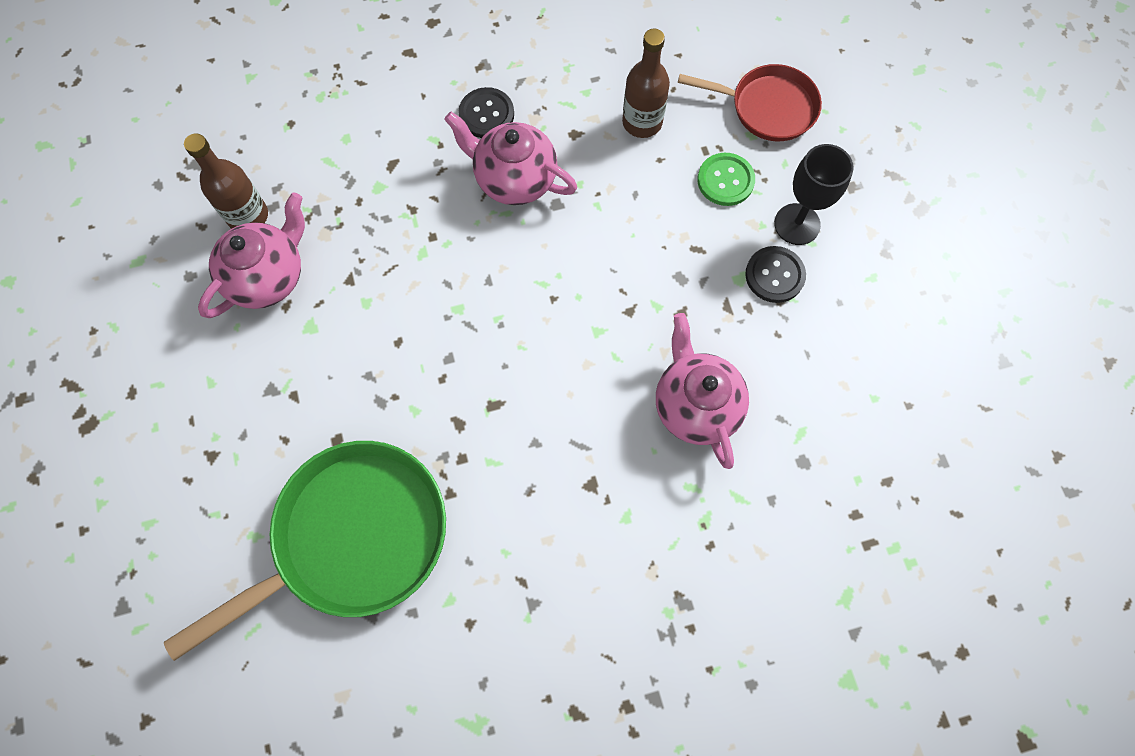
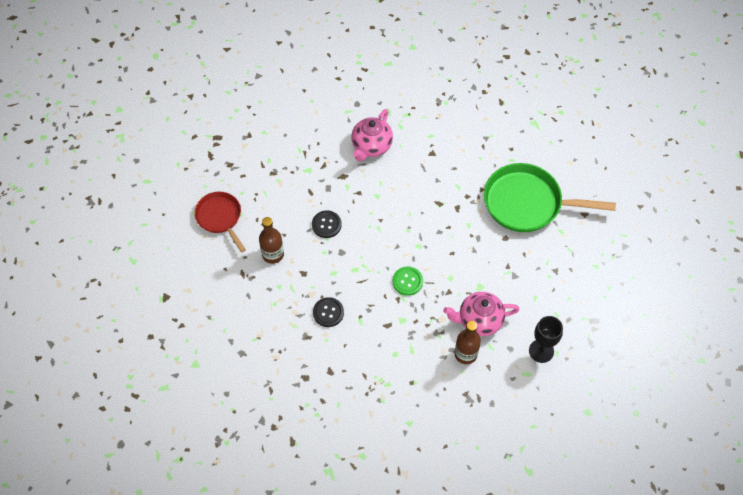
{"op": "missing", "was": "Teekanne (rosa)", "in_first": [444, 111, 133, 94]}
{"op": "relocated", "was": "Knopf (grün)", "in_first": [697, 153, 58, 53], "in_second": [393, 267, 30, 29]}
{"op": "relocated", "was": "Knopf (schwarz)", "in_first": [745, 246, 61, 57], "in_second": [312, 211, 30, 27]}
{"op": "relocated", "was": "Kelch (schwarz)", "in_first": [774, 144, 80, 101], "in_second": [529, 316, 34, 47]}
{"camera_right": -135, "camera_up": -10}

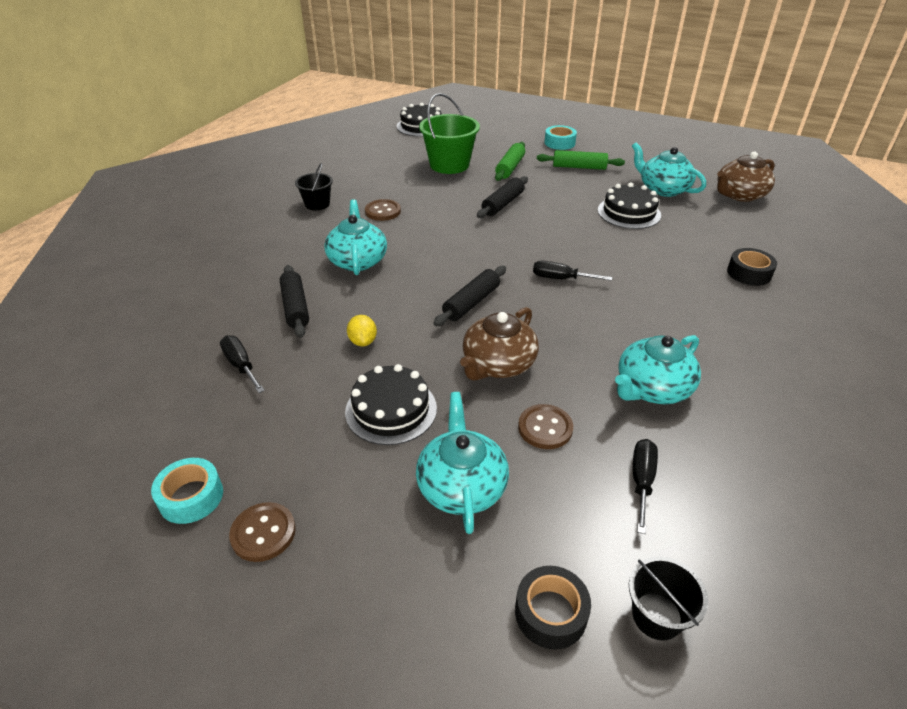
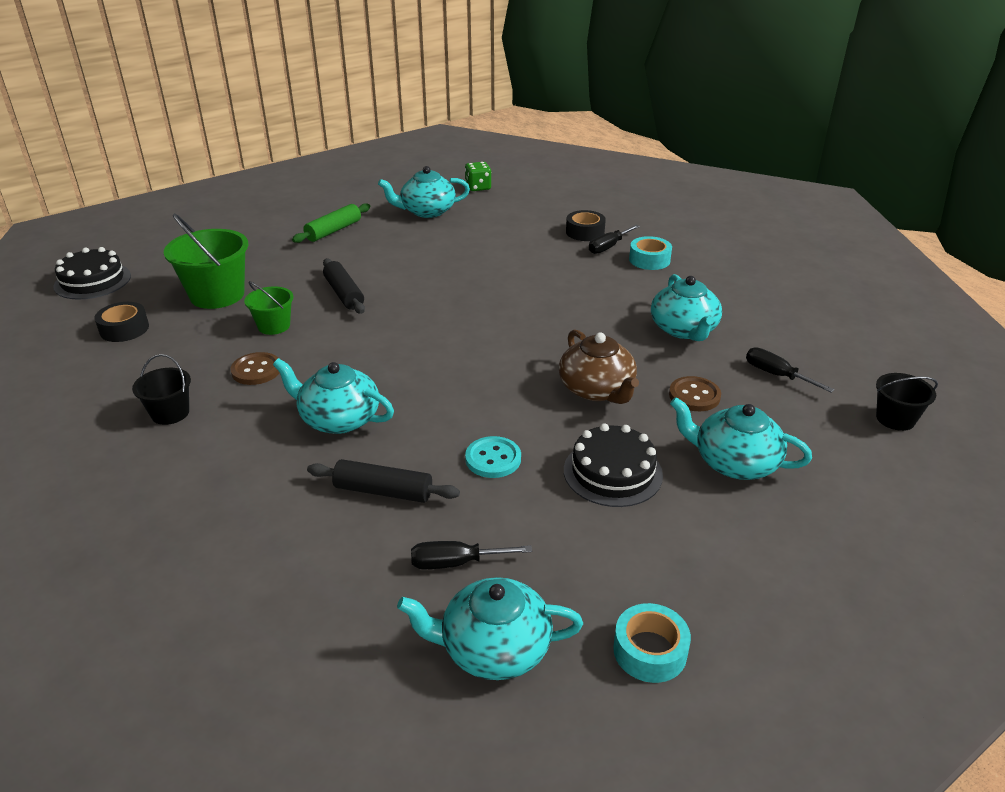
{"op": "missing", "was": "Knopf (braun)", "in_first": [229, 502, 67, 60]}
{"op": "exchanged", "was": "Zitrone (gelb)", "now": "Knopf (türkis)", "in_first": [347, 315, 30, 31], "in_second": [465, 436, 56, 42]}
{"op": "missing", "was": "Nudelholz (schwarz)", "in_first": [434, 266, 72, 60]}
{"op": "missing", "was": "Nudelholz (grün)", "in_first": [495, 142, 30, 39]}
{"op": "relocated", "was": "Klebeband (schwarz)", "in_first": [515, 566, 76, 84], "in_second": [95, 302, 54, 40]}
{"op": "relocated", "was": "Schraubenzieher (schwarz)", "in_first": [533, 261, 80, 20], "in_second": [589, 225, 51, 29]}
{"op": "relocated", "was": "Klebeband (türkis)", "in_first": [544, 125, 33, 25], "in_second": [629, 236, 43, 34]}
{"op": "missing", "was": "Kuchen (schwarz)", "in_first": [598, 183, 63, 46]}
{"op": "exchanged", "was": "Teekanne (braun)", "now": "Spielwürfel (grün)", "in_first": [717, 152, 58, 50], "in_second": [465, 162, 26, 29]}
{"op": "appeared", "now": "Eimer (grün)", "in_second": [244, 281, 49, 54]}
{"op": "appeared", "now": "Teekanne (türkis)", "in_second": [397, 577, 186, 103]}
{"camera_right": -60, "camera_up": -5}

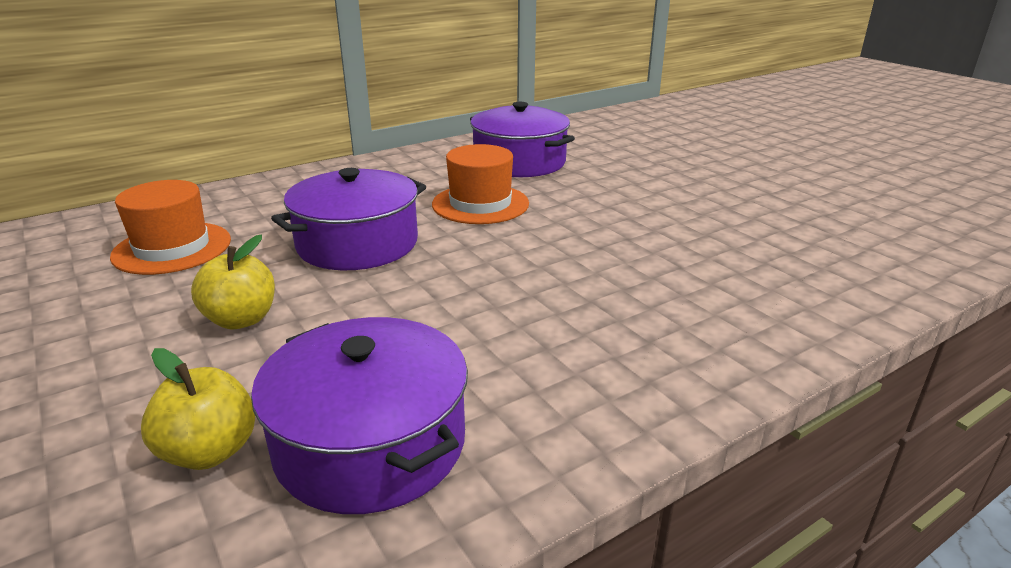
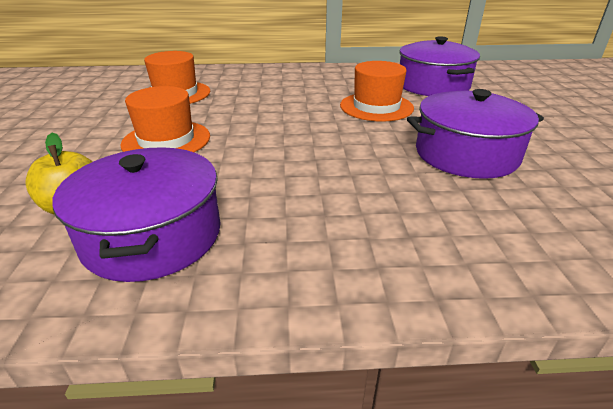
{"op": "exchanged", "was": "Apfel (gelb)", "now": "Hut (orange)", "in_first": [191, 235, 84, 95], "in_second": [120, 86, 90, 66]}
{"op": "relocated", "was": "Kochtopf (lila)", "in_first": [271, 168, 155, 102], "in_second": [407, 89, 137, 90]}
{"camera_right": 30, "camera_up": 5}

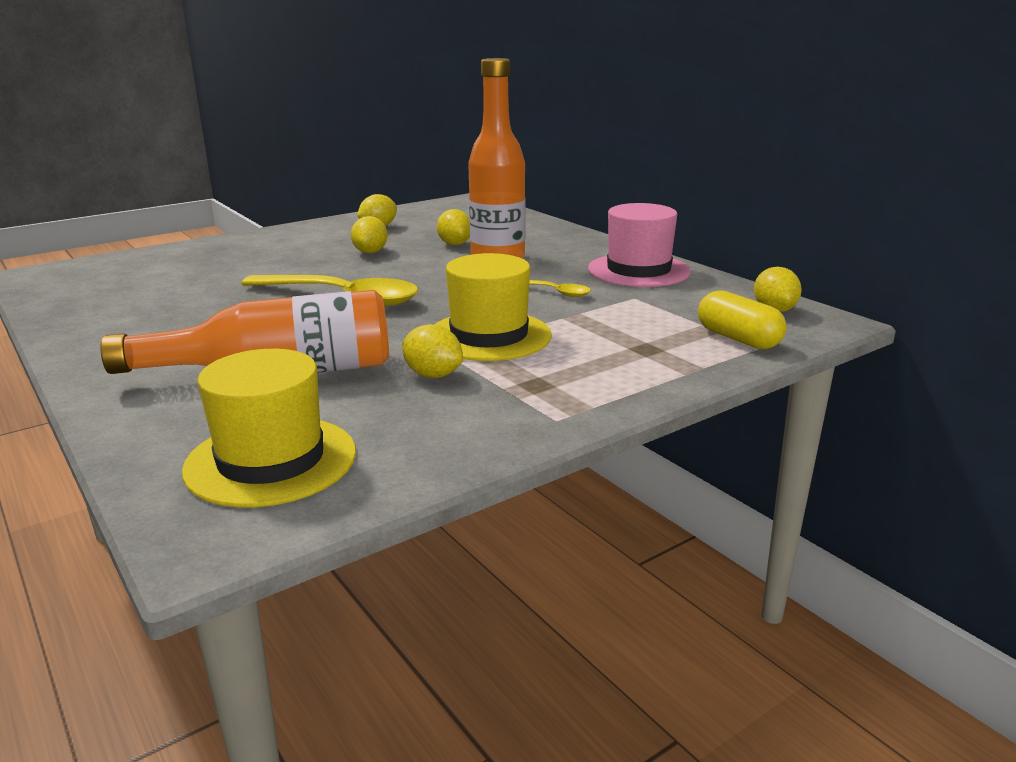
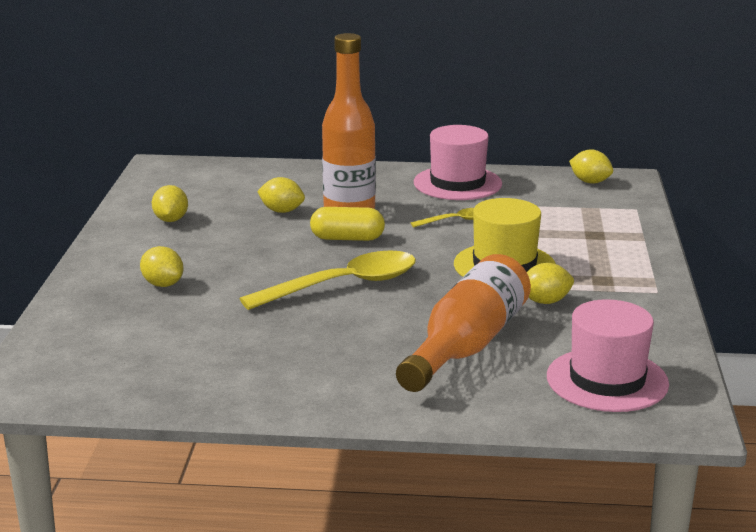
{"op": "colour", "was": "Hut (gelb)", "now": "Hut (rosa)", "in_first": [182, 349, 174, 158], "in_second": [547, 299, 122, 113]}
{"op": "relocated", "was": "Zitrone (gelb)", "in_first": [351, 216, 37, 37], "in_second": [140, 246, 44, 41]}
{"op": "relocated", "was": "Kapsel (gelb)", "in_first": [698, 290, 89, 59], "in_second": [310, 207, 75, 34]}
{"camera_right": -50, "camera_up": 0}

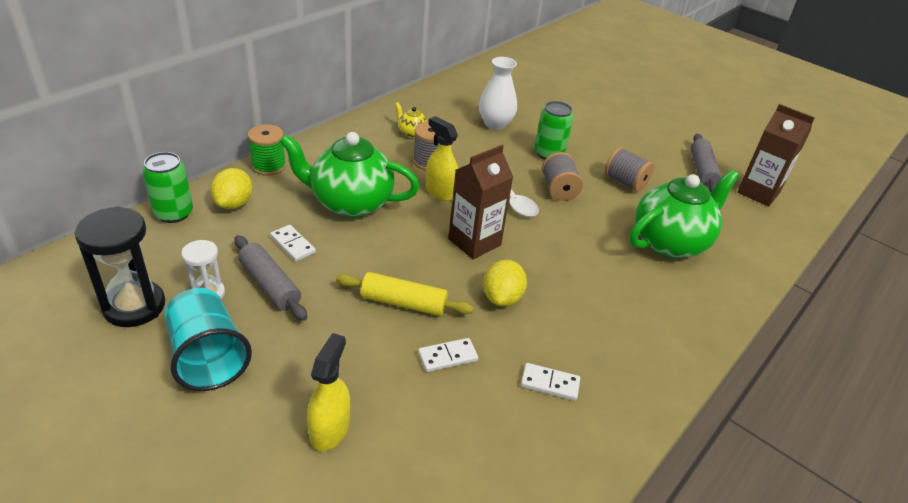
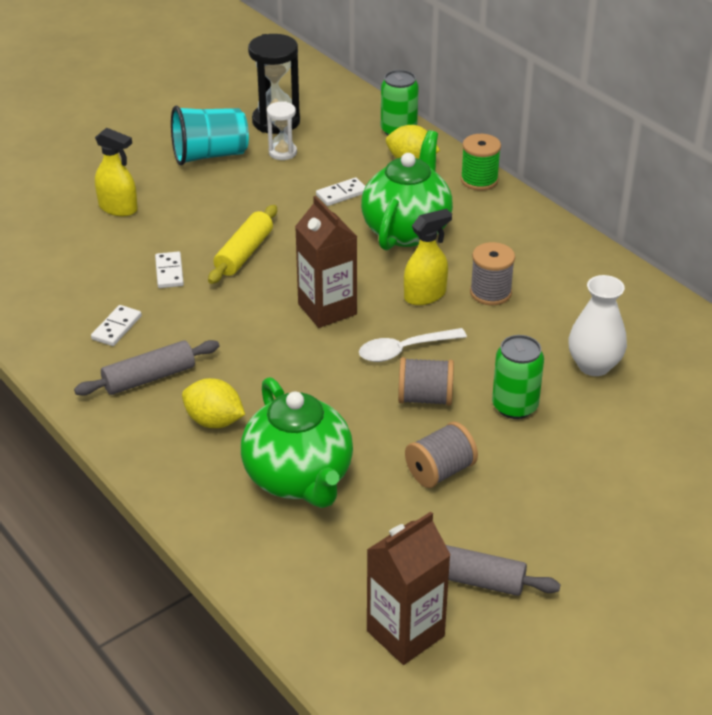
{"op": "relocated", "was": "Nudelholz (grau)", "in_first": [234, 235, 73, 86], "in_second": [74, 340, 145, 56]}
{"op": "missing", "was": "Teekanne (gelb)", "in_first": [395, 102, 33, 36]}
{"op": "relocated", "was": "Zitrone (gelb)", "in_first": [483, 260, 44, 46], "in_second": [182, 378, 63, 50]}
{"camera_right": 105, "camera_up": 0}

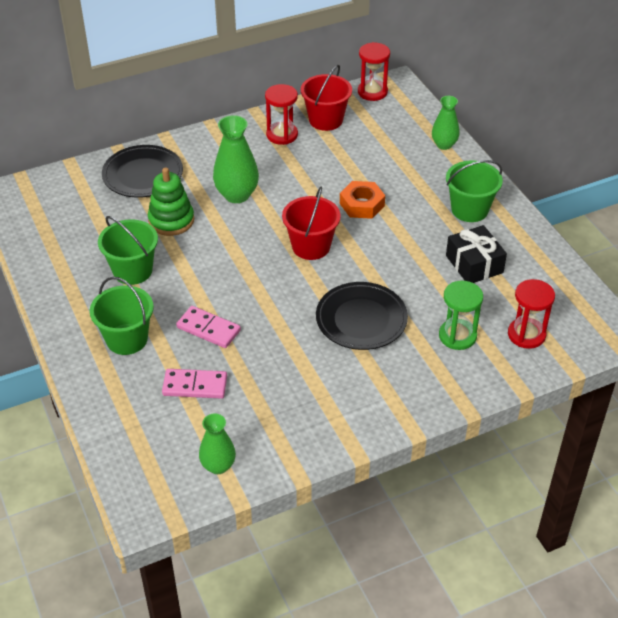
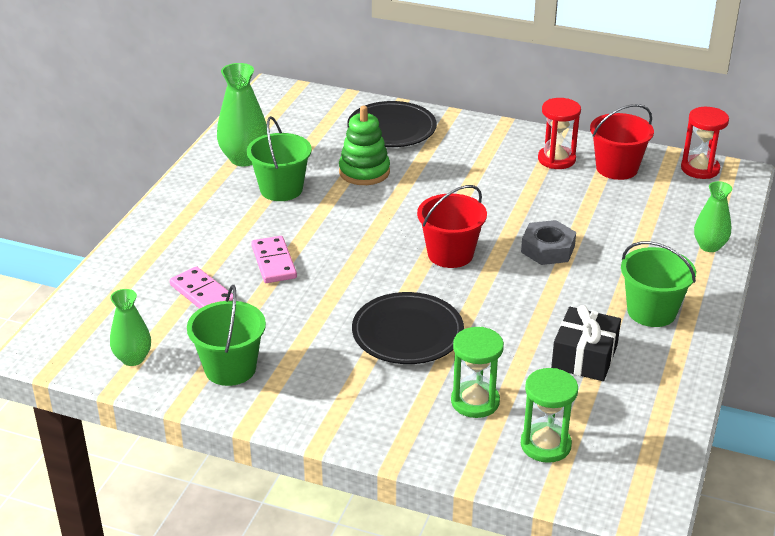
{"op": "relocated", "was": "Eimer (grün)", "in_first": [90, 277, 64, 78], "in_second": [187, 285, 79, 101]}
{"op": "relocated", "was": "Vase (grün)", "in_first": [213, 115, 46, 88], "in_second": [217, 63, 50, 103]}
{"op": "colour", "was": "Sechskantmutter (orange)", "now": "Sechskantmutter (grau)", "in_first": [340, 181, 45, 38], "in_second": [521, 220, 55, 45]}
{"op": "colour", "was": "Sanduhr (rot)", "now": "Sanduhr (grün)", "in_first": [508, 279, 47, 70], "in_second": [521, 368, 57, 95]}
{"camera_right": 45, "camera_up": -10}

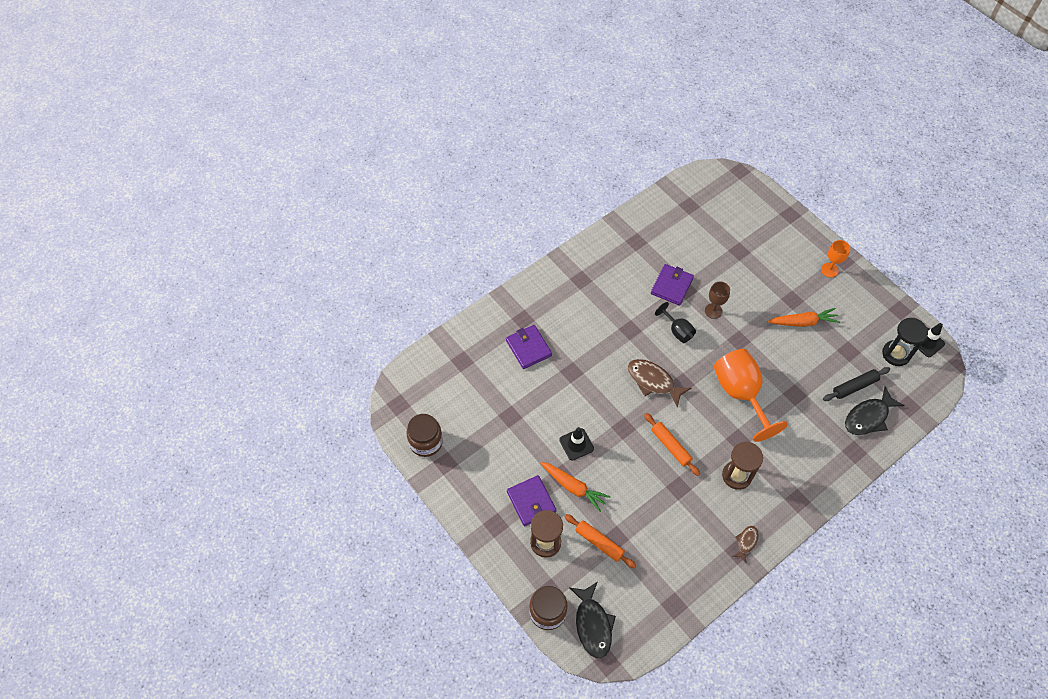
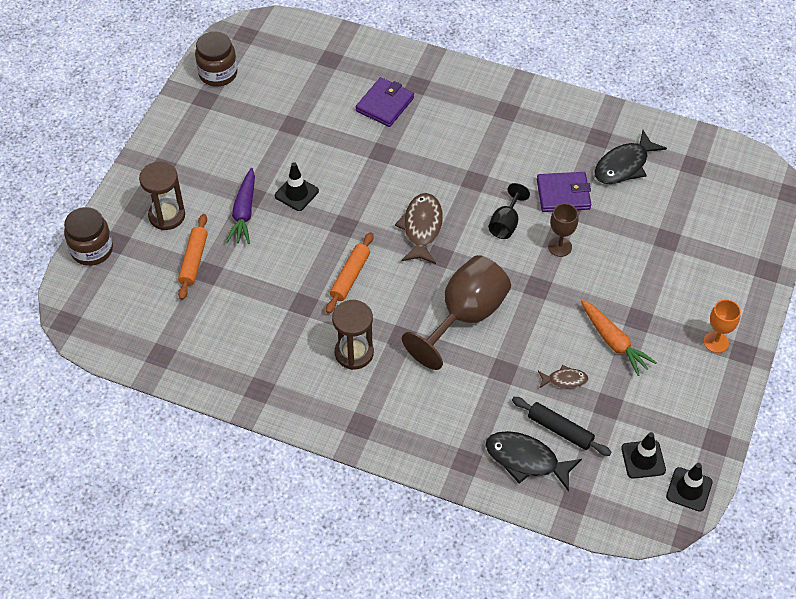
{"op": "missing", "was": "Geldbörse (lila)", "in_first": [507, 475, 49, 51]}
{"op": "colour", "was": "Karotte (orange)", "now": "Karotte (lila)", "in_first": [540, 462, 71, 50], "in_second": [226, 168, 29, 76]}
{"op": "relocated", "was": "Fisch (schwarz)", "in_first": [569, 582, 47, 77], "in_second": [594, 130, 73, 54]}
{"op": "colour", "was": "Kelch (orange)", "now": "Kelch (braun)", "in_first": [714, 349, 74, 93], "in_second": [402, 255, 109, 115]}
{"op": "relocated", "was": "Fisch (braun)", "in_first": [733, 526, 26, 38], "in_second": [538, 365, 50, 23]}
{"op": "exchanged", "was": "Sanduhr (schwarz)", "now": "Leitkegel (schwarz)", "in_first": [882, 318, 46, 48], "in_second": [621, 432, 45, 47]}
{"camera_right": 60, "camera_up": -5}

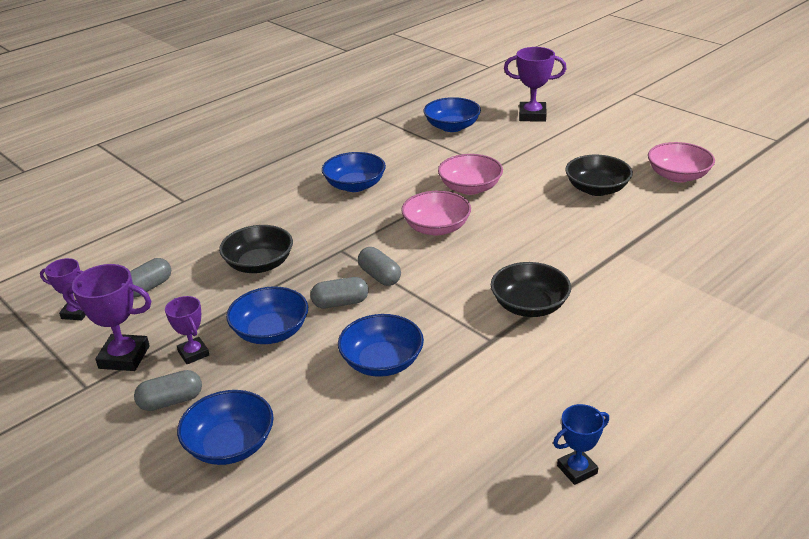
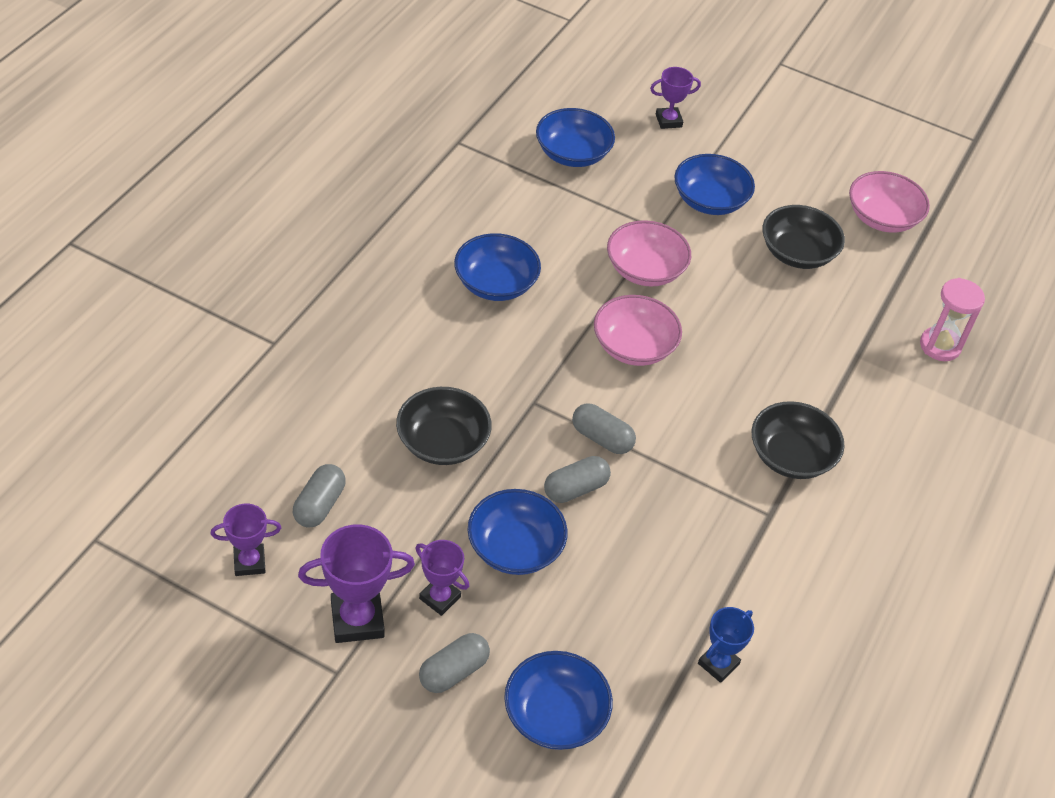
{"op": "relocated", "was": "Schüssel (blau)", "in_first": [338, 314, 86, 63], "in_second": [674, 154, 81, 61]}
{"op": "size", "was": "Pokal (lila)", "in_first": [504, 47, 62, 75], "in_second": [650, 67, 51, 62], "ratio": 0.63}
{"op": "relocated", "was": "Pokal (blau)", "in_first": [553, 404, 56, 81], "in_second": [698, 607, 56, 76]}
{"op": "appeared", "now": "Sanduhr (rosa)", "in_second": [920, 278, 65, 83]}
{"camera_right": -25, "camera_up": 15}

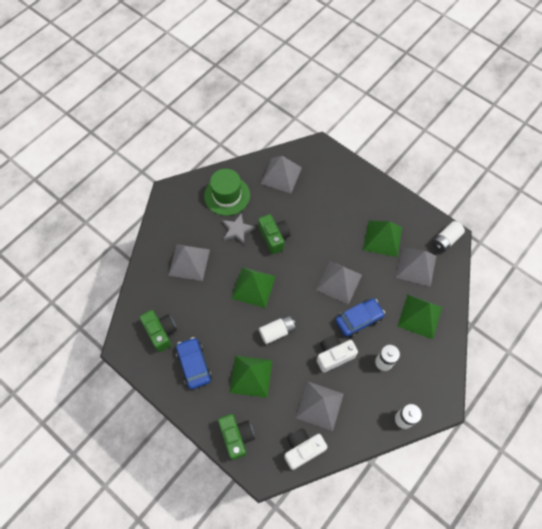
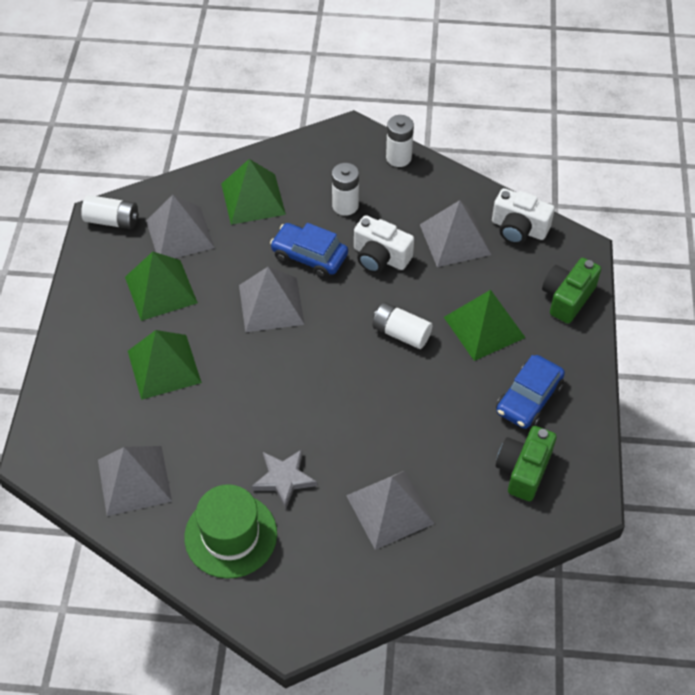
{"op": "relocated", "was": "Pyramide (grün)", "in_first": [231, 267, 45, 41], "in_second": [128, 330, 74, 70]}
{"op": "missing", "was": "Kamera (grün)", "in_first": [258, 214, 32, 40]}
{"camera_right": -125, "camera_up": -10}

